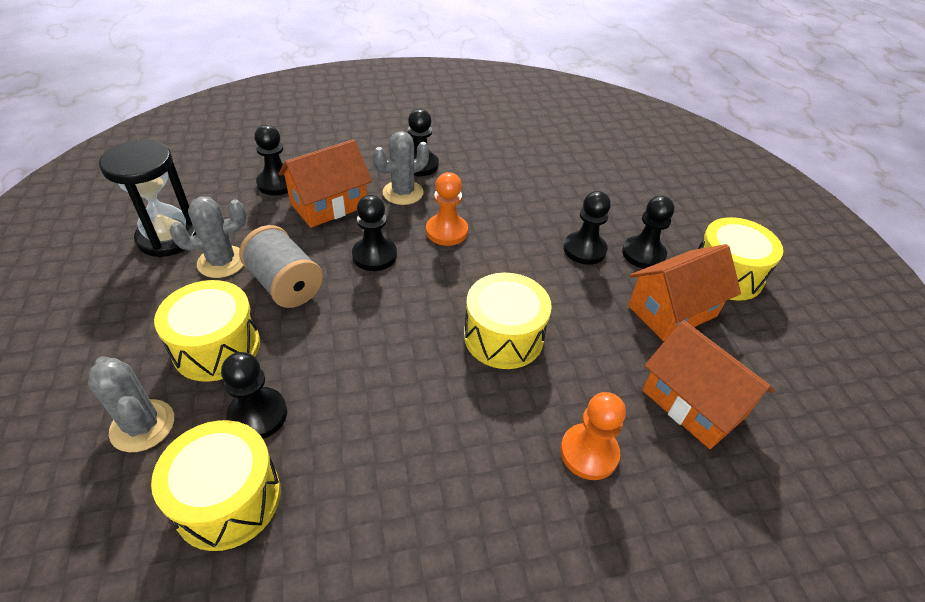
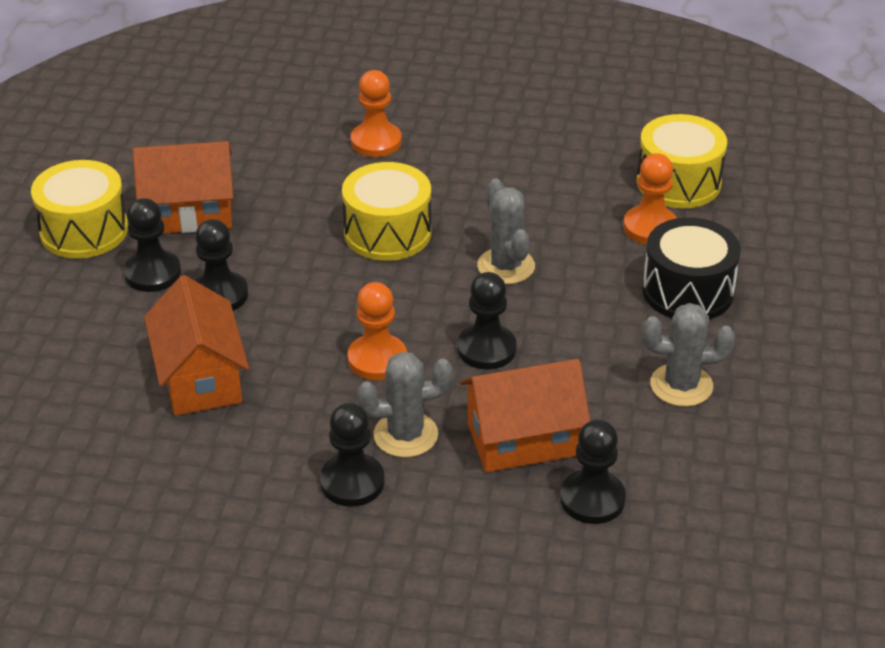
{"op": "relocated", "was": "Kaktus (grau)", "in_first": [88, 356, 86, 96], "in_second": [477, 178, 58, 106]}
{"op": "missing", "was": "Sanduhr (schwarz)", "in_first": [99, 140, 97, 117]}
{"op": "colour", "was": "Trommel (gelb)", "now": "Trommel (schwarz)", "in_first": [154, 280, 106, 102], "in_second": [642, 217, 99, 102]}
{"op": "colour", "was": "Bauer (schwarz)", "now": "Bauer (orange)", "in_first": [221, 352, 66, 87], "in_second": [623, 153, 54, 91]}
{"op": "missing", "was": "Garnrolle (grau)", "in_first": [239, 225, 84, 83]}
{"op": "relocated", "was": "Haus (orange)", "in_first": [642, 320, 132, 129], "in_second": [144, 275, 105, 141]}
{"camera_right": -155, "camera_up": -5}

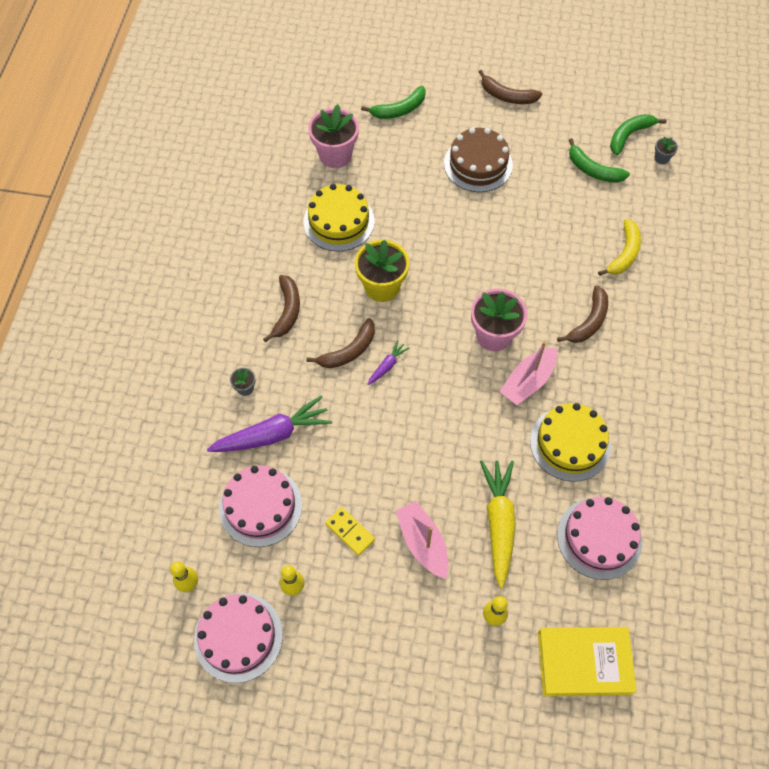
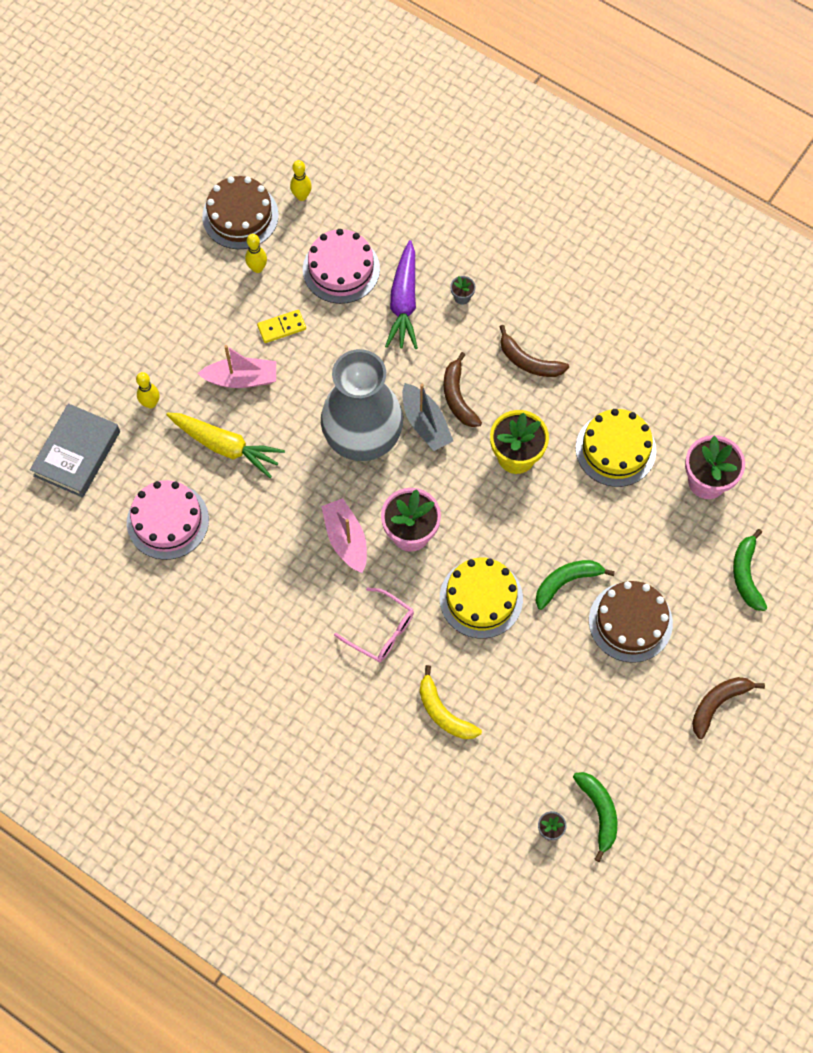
{"op": "colour", "was": "Kuchen (rosa)", "now": "Kuchen (braun)", "in_first": [194, 593, 89, 90], "in_second": [202, 176, 77, 73]}
{"op": "exchanged", "was": "Karotte (lila)", "now": "Boot (grau)", "in_first": [368, 340, 41, 45], "in_second": [402, 383, 51, 68]}
{"op": "relocated", "was": "Kuchen (gelb)", "in_first": [530, 403, 81, 79], "in_second": [440, 558, 83, 80]}
{"op": "colour", "was": "Buch (gelb)", "now": "Buch (grau)", "in_first": [538, 627, 99, 69], "in_second": [30, 403, 90, 95]}
{"op": "exchanged", "was": "Banane (braun)", "now": "Brille (rosa)", "in_first": [557, 286, 51, 57], "in_second": [334, 588, 80, 74]}
{"op": "relocated", "was": "Banane (grün)", "in_first": [569, 138, 61, 45], "in_second": [536, 560, 79, 50]}
{"op": "appeared", "now": "Vase (grau)", "in_second": [321, 349, 82, 112]}
{"camera_right": 115, "camera_up": 5}

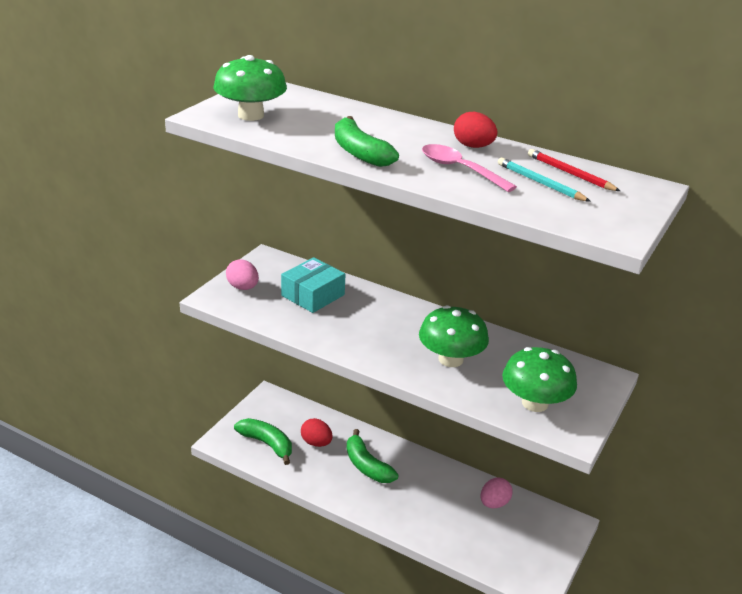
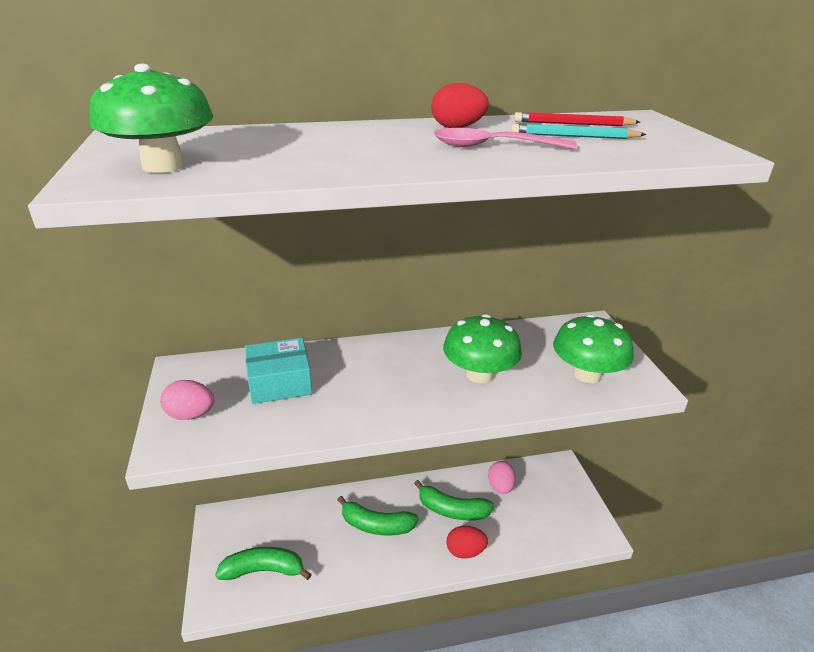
{"op": "spun", "was": "Schachtel (türkis)", "in_first": [281, 257, 65, 56], "in_second": [245, 338, 67, 66], "clockwise": 75}
{"op": "relocated", "was": "Ei (rot)", "in_first": [301, 418, 32, 29], "in_second": [446, 526, 42, 33]}
{"op": "relocated", "was": "Banane (grün)", "in_first": [335, 116, 64, 51], "in_second": [414, 480, 80, 40]}
{"camera_right": -40, "camera_up": 0}

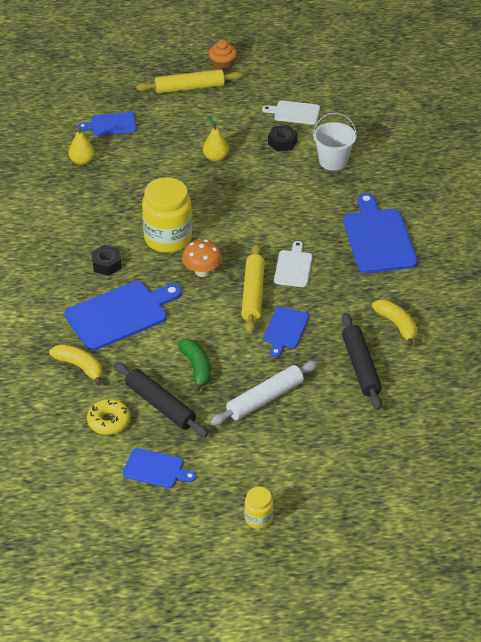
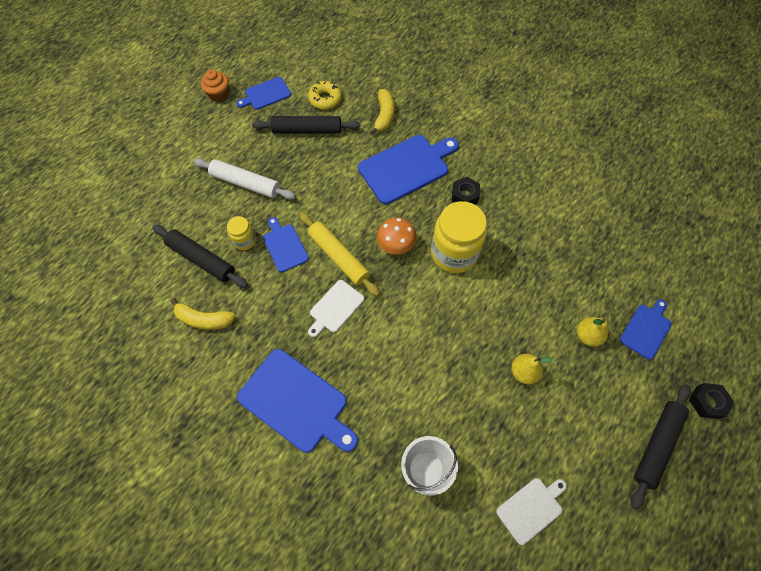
{"op": "spun", "was": "Banane (gelb)", "in_first": [49, 344, 53, 42], "in_second": [370, 89, 24, 46], "clockwise": -75}
{"op": "spun", "was": "Schneidebrett (blau)", "in_first": [64, 281, 118, 69], "in_second": [358, 135, 101, 69], "clockwise": -135}
{"op": "relocated", "was": "Birne (gelb)", "in_first": [68, 127, 27, 38], "in_second": [577, 317, 31, 30]}
{"op": "colour", "was": "Nudelholz (gelb)", "now": "Nudelholz (schwarz)", "in_first": [136, 69, 107, 25], "in_second": [631, 384, 60, 126]}
{"op": "missing", "was": "Banane (grün)", "in_first": [178, 339, 33, 54]}
{"op": "relocated", "was": "Muffin (orange)", "in_first": [209, 40, 28, 32], "in_second": [201, 69, 28, 33]}
{"op": "spun", "was": "Nudelholz (weiß)", "in_first": [211, 361, 107, 64], "in_second": [193, 158, 103, 42], "clockwise": -75}
{"op": "relocated", "was": "Einmachglas (gelb)", "in_first": [245, 487, 28, 42], "in_second": [227, 216, 29, 34]}
{"op": "relocated", "was": "Sechskantmutter (schwarz)", "in_first": [268, 125, 29, 27], "in_second": [689, 383, 45, 36]}
{"op": "spun", "was": "Schneidebrett (weiß)", "in_first": [274, 241, 38, 46], "in_second": [308, 280, 56, 57], "clockwise": 75}
{"camera_right": 135, "camera_up": 20}

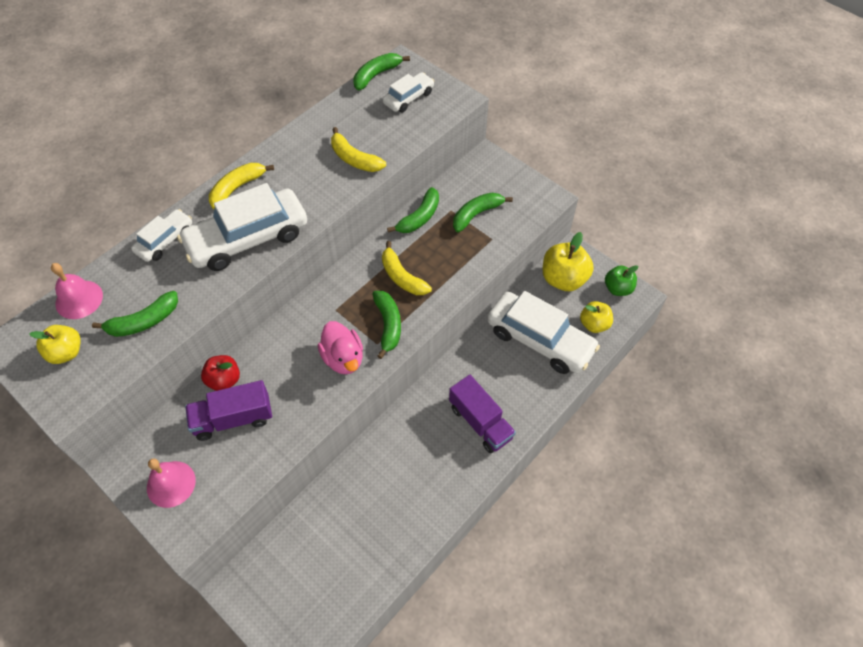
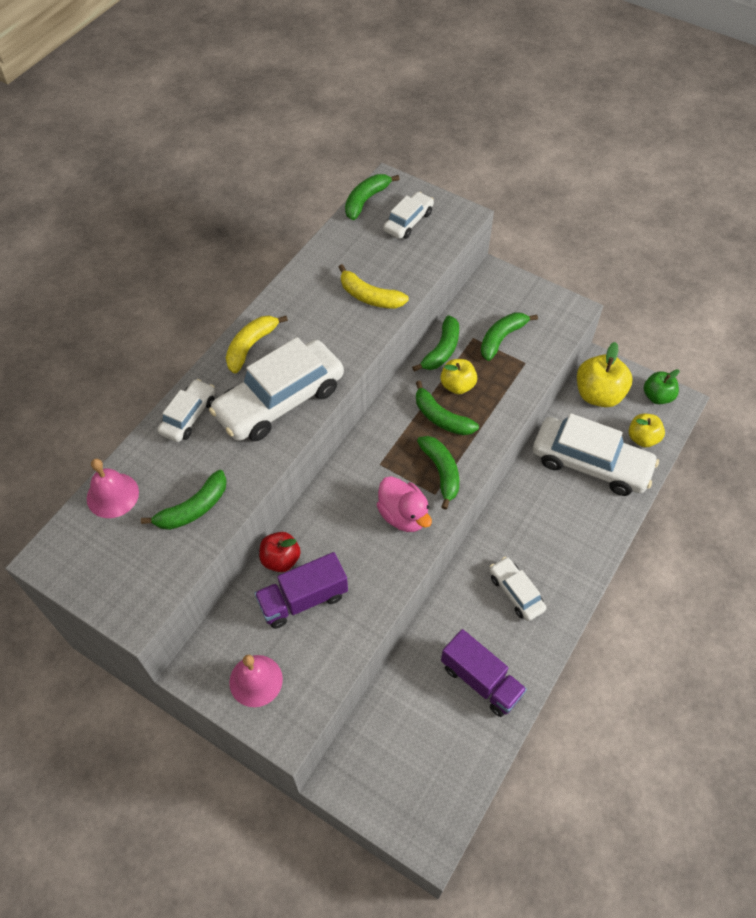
{"op": "relocated", "was": "Apfel (gelb)", "in_first": [29, 325, 51, 39], "in_second": [440, 359, 37, 35]}
{"op": "colour", "was": "Banane (gelb)", "now": "Banane (grün)", "in_first": [382, 241, 50, 54], "in_second": [416, 381, 63, 54]}
{"op": "relocated", "was": "Lastwagen (lila)", "in_first": [449, 375, 67, 78], "in_second": [441, 629, 86, 88]}
{"op": "appeared", "now": "Auto (weiß)", "in_second": [490, 557, 56, 64]}
{"camera_right": -10, "camera_up": 0}

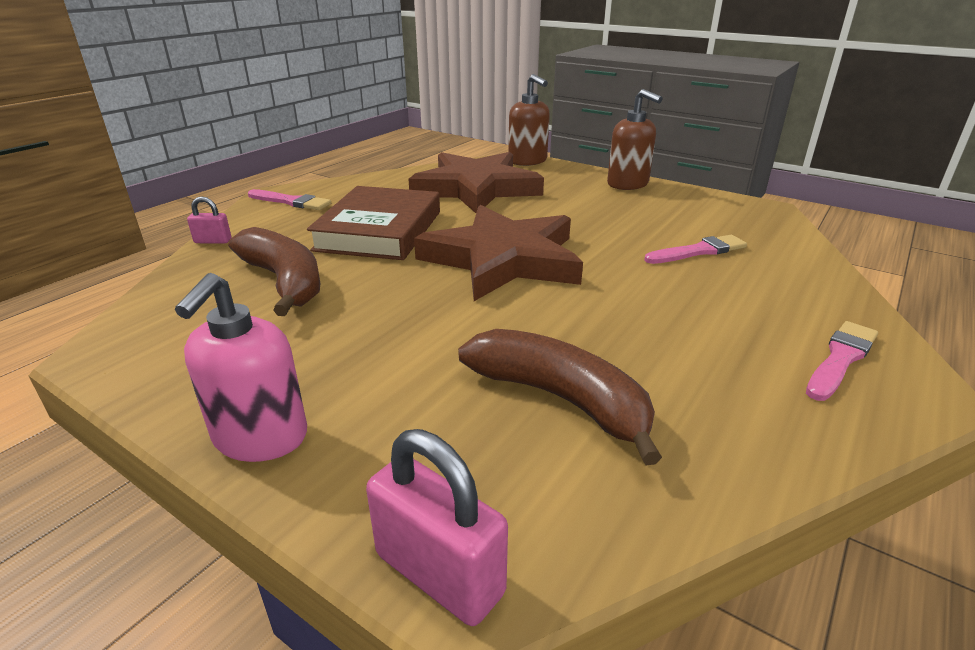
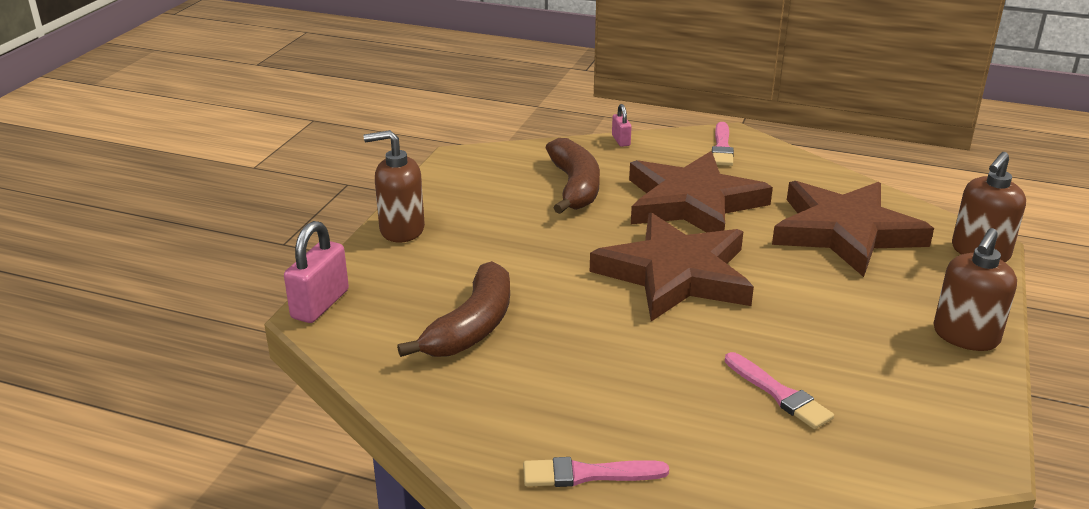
{"op": "colour", "was": "Seifenspender (rosa)", "now": "Seifenspender (braun)", "in_first": [175, 273, 132, 189], "in_second": [364, 130, 61, 113]}
{"op": "spun", "was": "Banane (braun)", "in_first": [228, 227, 93, 89], "in_second": [545, 138, 55, 76], "clockwise": -45}
{"op": "exchanged", "was": "Buch (braun)", "now": "Stern (braun)", "in_first": [307, 186, 133, 74], "in_second": [629, 151, 144, 82]}
{"op": "spun", "was": "Pinsel (rosa)", "in_first": [806, 321, 72, 80], "in_second": [523, 457, 146, 30], "clockwise": 150}
{"camera_right": 75, "camera_up": 0}

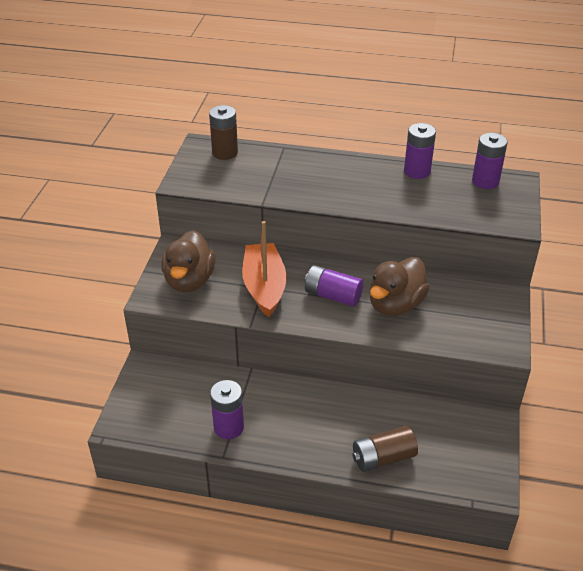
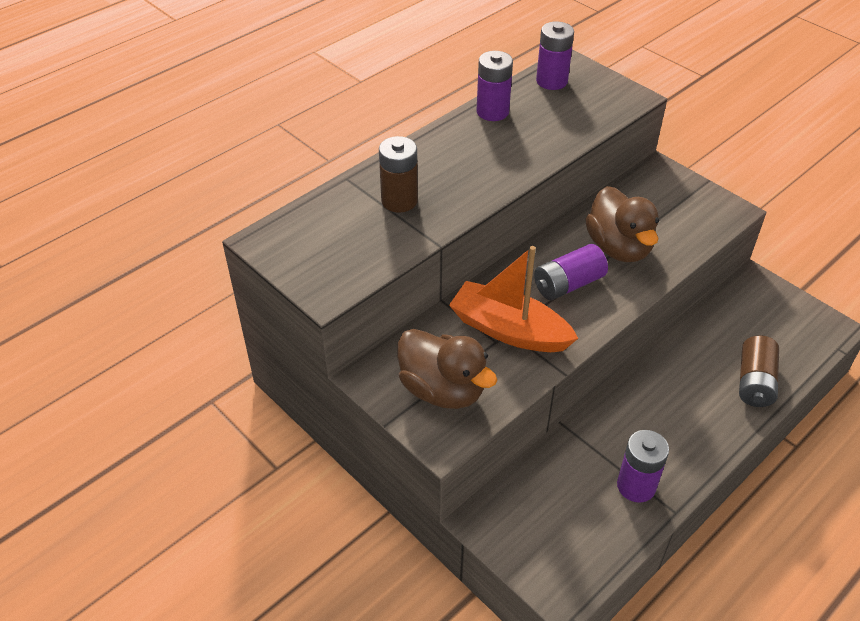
{"op": "relocated", "was": "Batterie (braun)", "in_first": [209, 105, 29, 55], "in_second": [379, 136, 39, 77]}
{"camera_right": -55, "camera_up": 5}

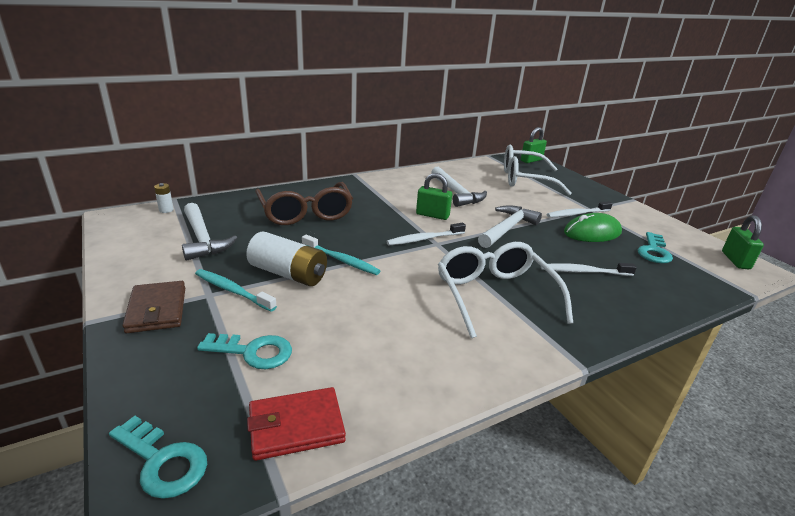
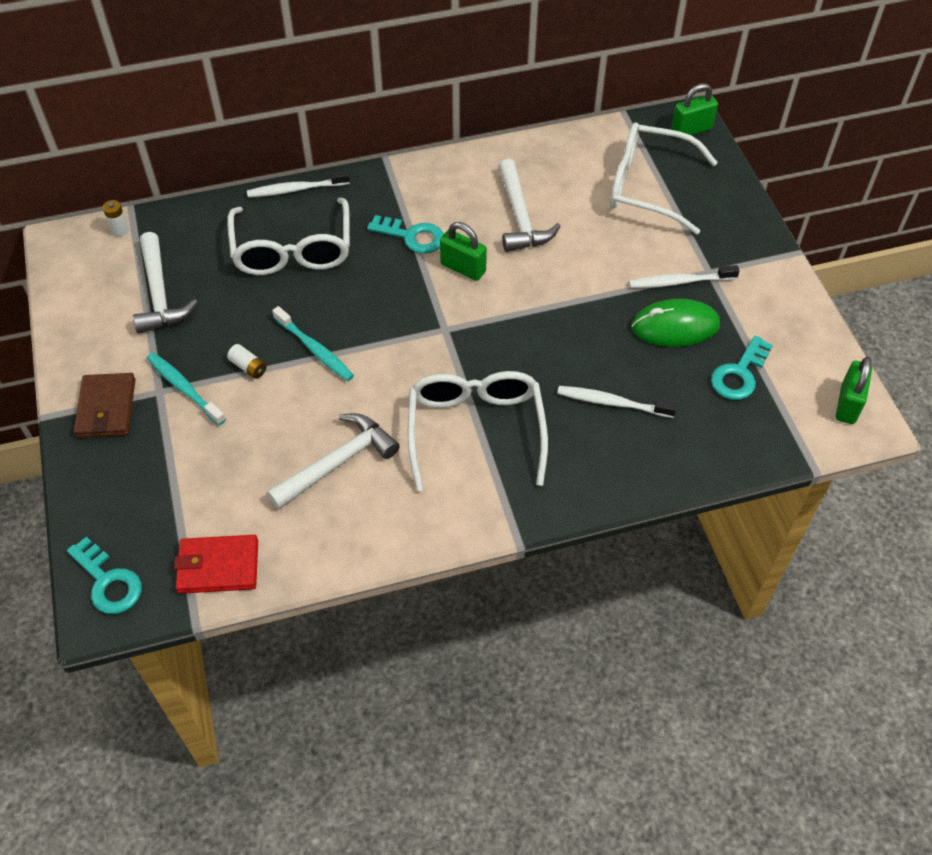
{"op": "relocated", "was": "Schlüssel (türkis)", "in_first": [197, 333, 95, 36], "in_second": [367, 215, 77, 39]}
{"op": "size", "was": "Batterie (weiß)", "in_first": [246, 231, 81, 55], "in_second": [227, 344, 40, 35], "ratio": 0.45}
{"op": "colour", "was": "Brille (braun)", "now": "Brille (weiß)", "in_first": [255, 182, 98, 43], "in_second": [227, 198, 123, 77]}
{"op": "relocated", "was": "Zahnbürste (weiß)", "in_first": [386, 223, 80, 22], "in_second": [247, 171, 103, 26]}
{"op": "relocated", "was": "Hammer (weiß)", "in_first": [478, 205, 64, 43], "in_second": [267, 413, 133, 96]}
{"camera_right": 15, "camera_up": 25}

